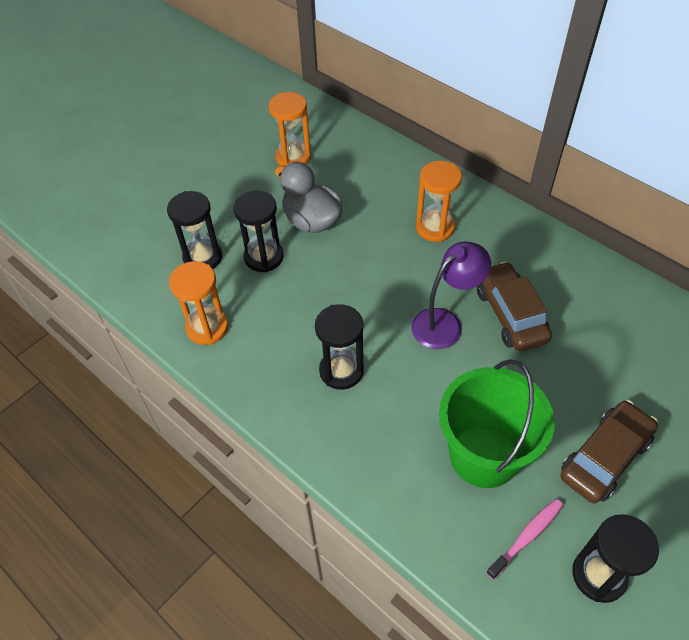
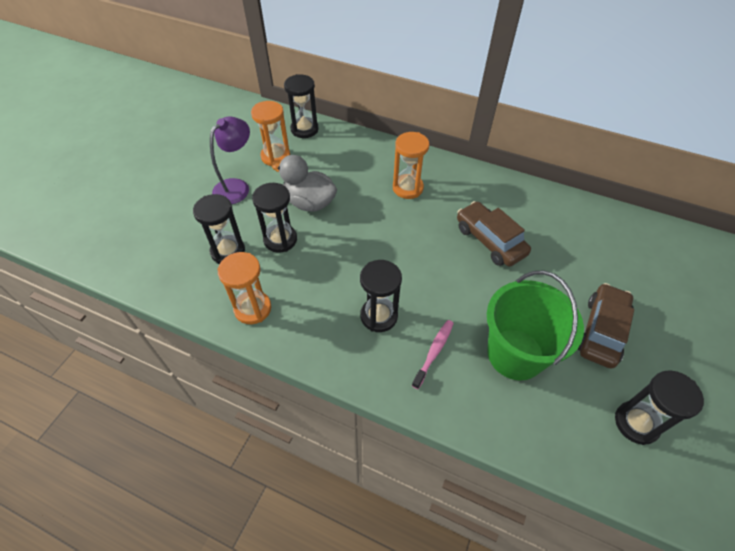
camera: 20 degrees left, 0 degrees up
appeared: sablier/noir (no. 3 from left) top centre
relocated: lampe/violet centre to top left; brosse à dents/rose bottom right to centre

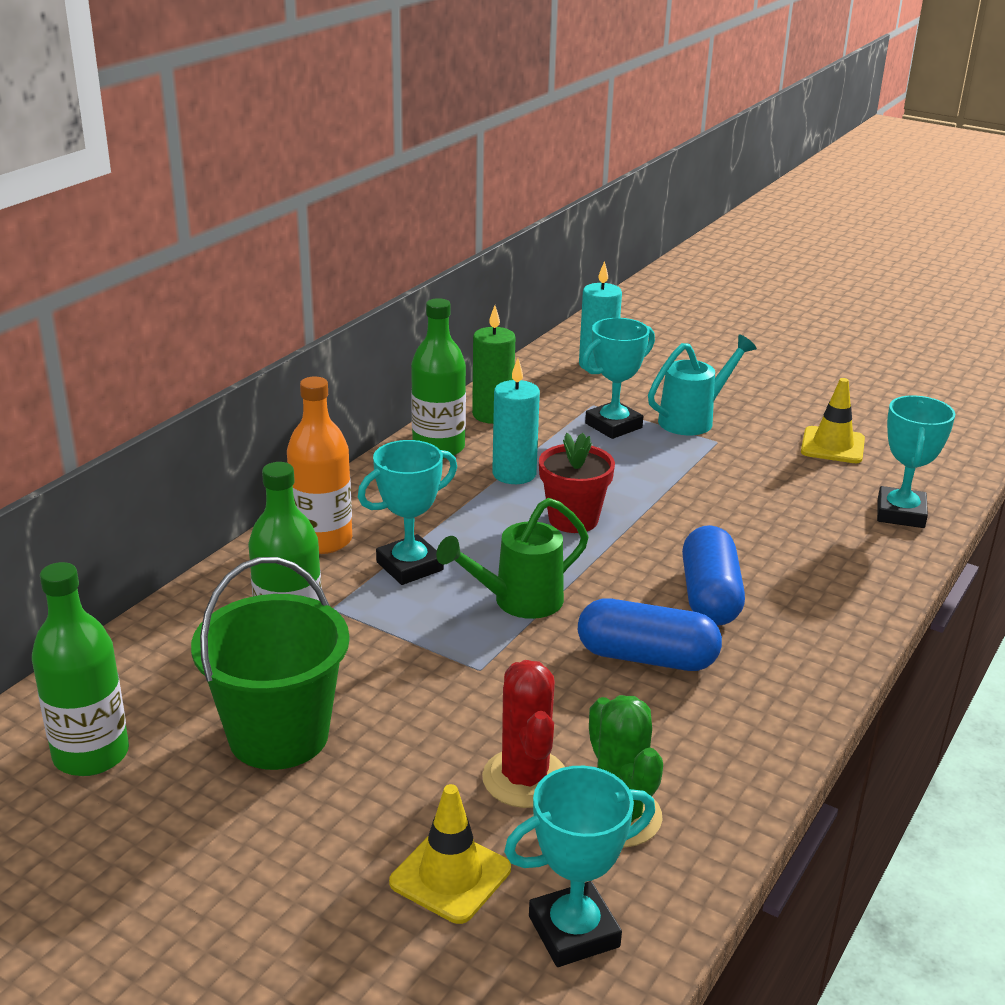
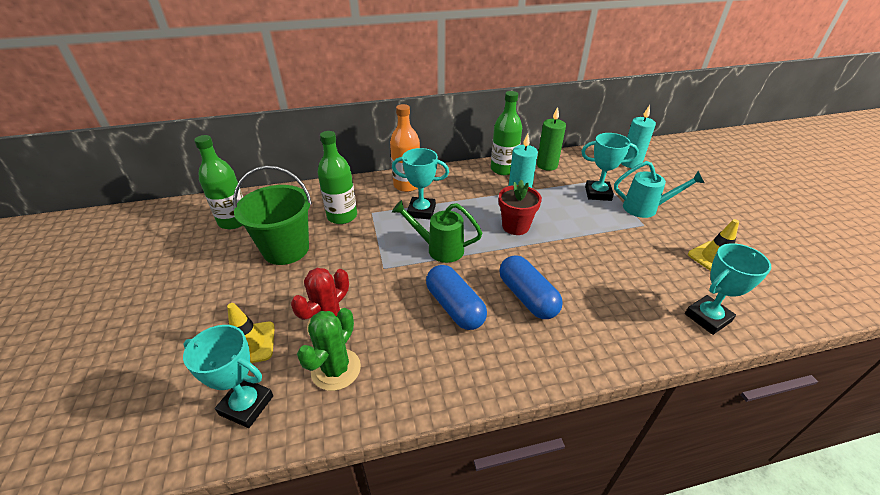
camera: 45 degrees right, 10 degrees up
spun: gélule/bleu (no. 2 from left) middle right = centre 75 degrees counterclockwise

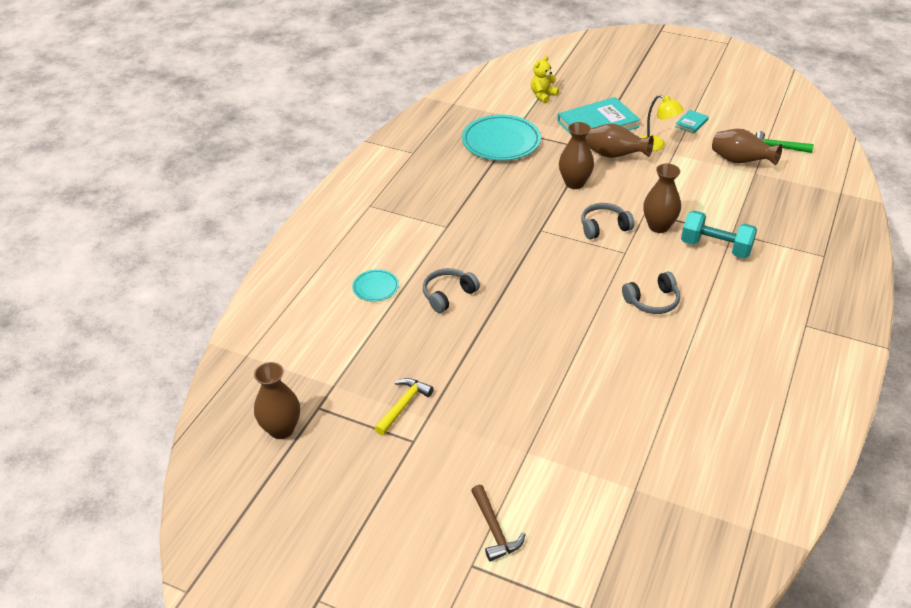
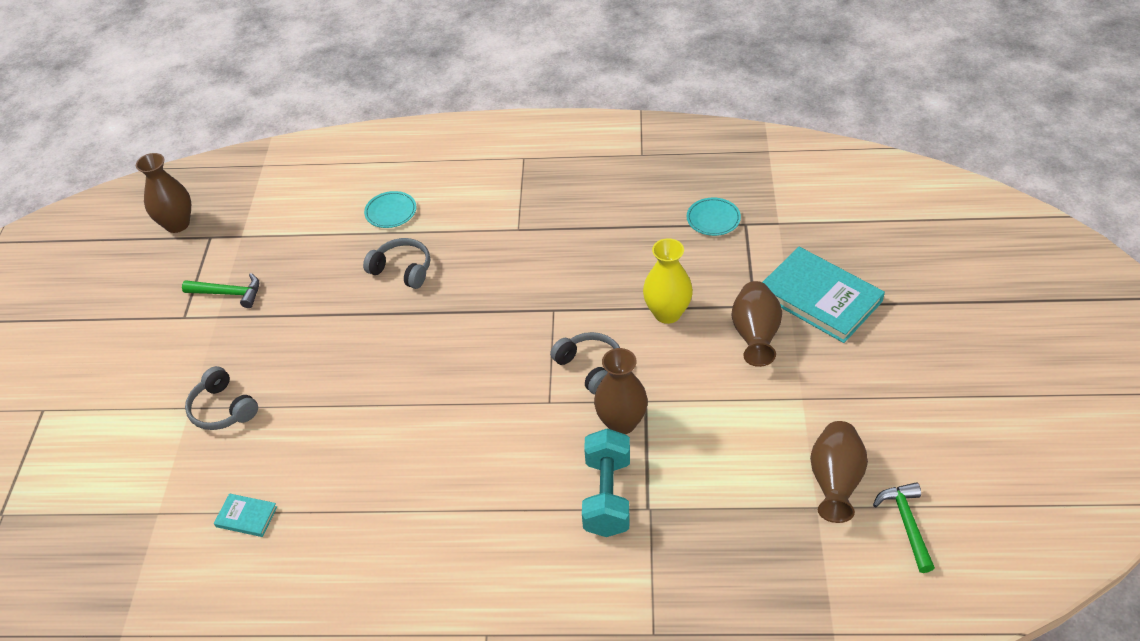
camera: 70 degrees right, 5 degrees up
missing: marteau/marron bottom centre; ours en peluche/jaune top centre; lampe/jaune top right
relocated: casque audio/gris (no. 3 from left in the first image) middle right to casque audio/gris (no. 1 from left) middle left; livre/turquoise (no. 2 from left in the first image) top right to livre/turquoise (no. 1 from left) bottom left
colour: marteau/jaune bottom centre to marteau/vert (no. 1 from left) middle left; vase/marron (no. 2 from left) top centre to vase/jaune centre
size: assiette/turquoise (no. 2 from left) top centre = centre x0.50

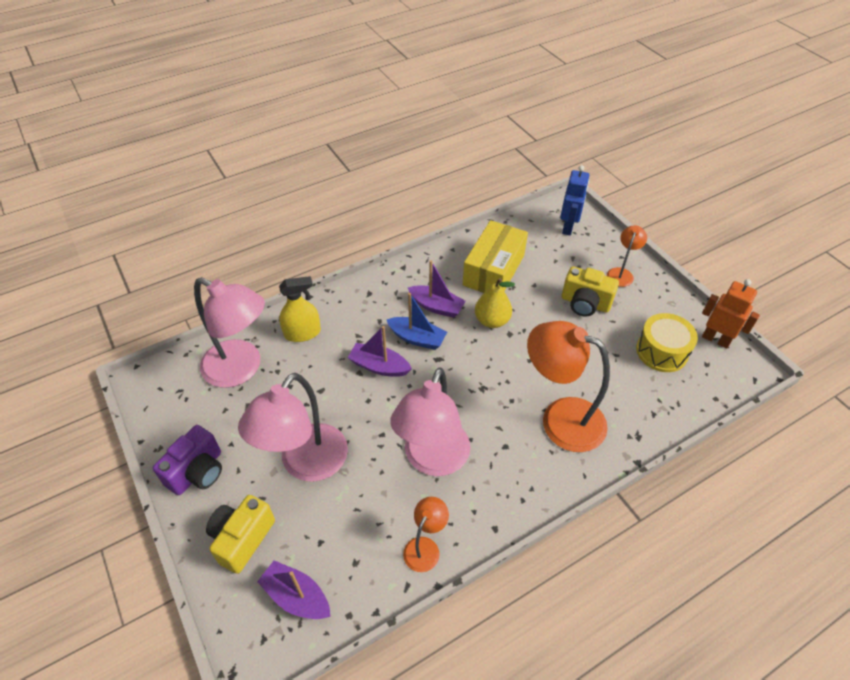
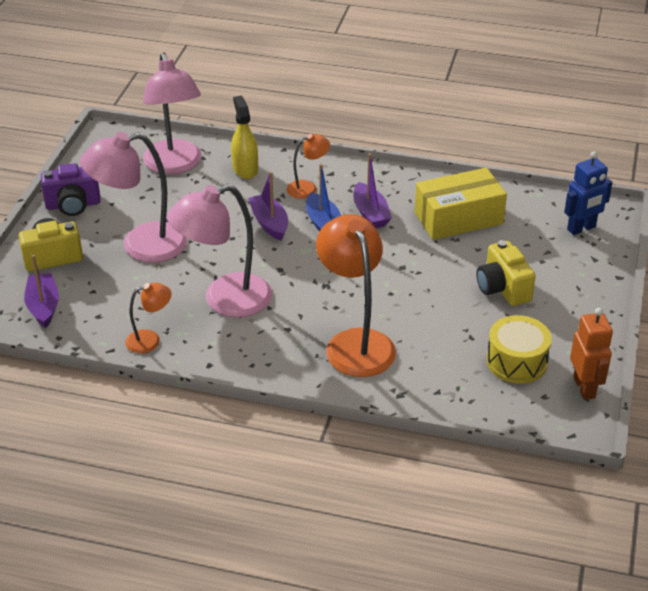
camera: 45 degrees right, 10 degrees down
missing: poire/jaune centre
relocated: lampe/orange (no. 3 from left in the first image) middle right to lampe/orange (no. 2 from left) top centre
spun: vaporisateur/jaune centre = top centre 135 degrees counterclockwise

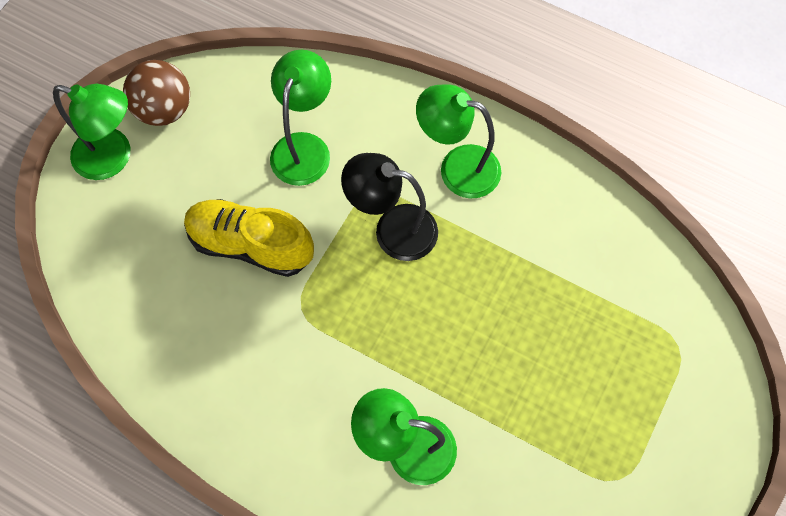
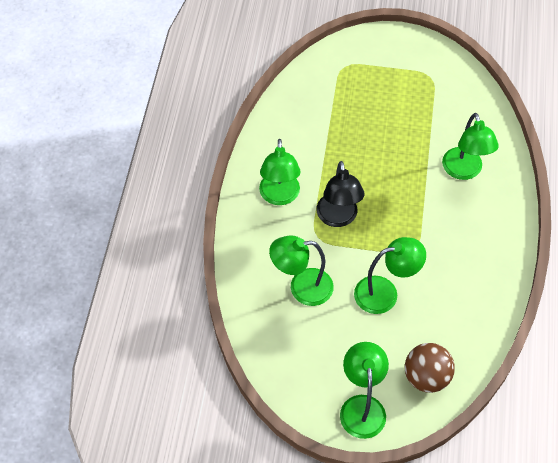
camera: 110 degrees left, 10 degrees down
relocated: balle/marron top left to bottom right
exchanged: chaussure/jaune middle left to lampe/vert (no. 4 from left) middle right

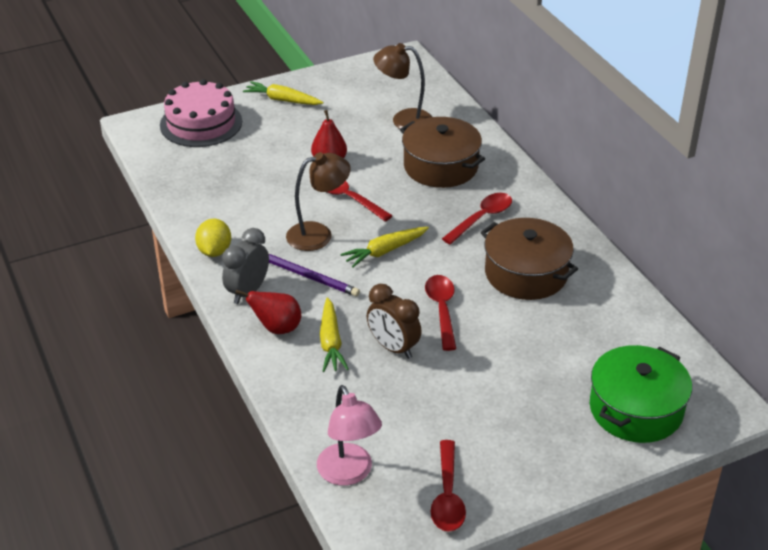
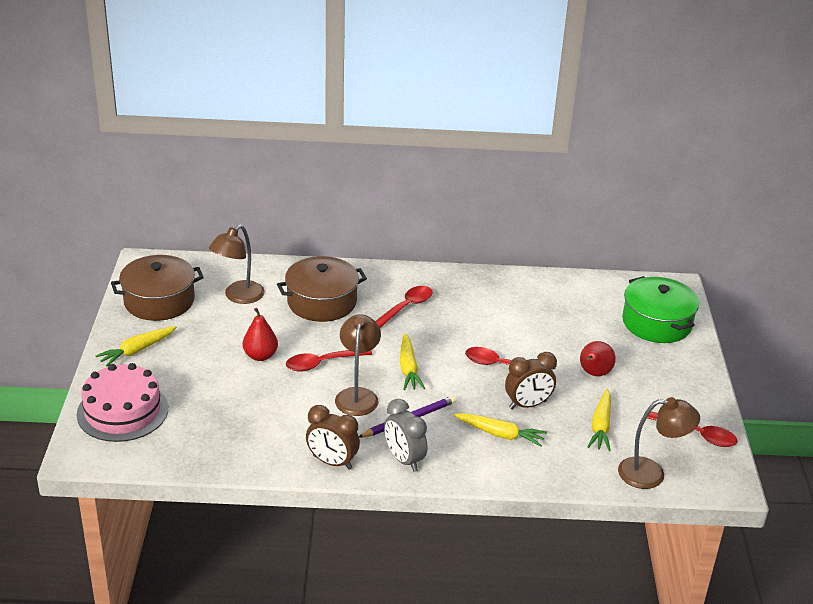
camera: 65 degrees left, 5 degrees down
appeared: carotte/jaune (no. 4 from left) bottom right
relocated: poire/rouge (no. 1 from left in the first image) centre to poire/rouge (no. 2 from left) middle right; marmite/marron (no. 2 from left in the first image) middle right to marmite/marron (no. 1 from left) middle left
exchanged: citron/jaune middle left to réveil/marron (no. 1 from left) bottom centre
colour: lampe/rose bottom centre to lampe/marron (no. 3 from left) bottom right
spun: cuillère/rouge (no. 4 from left in the first image) centre = centre 60 degrees clockwise

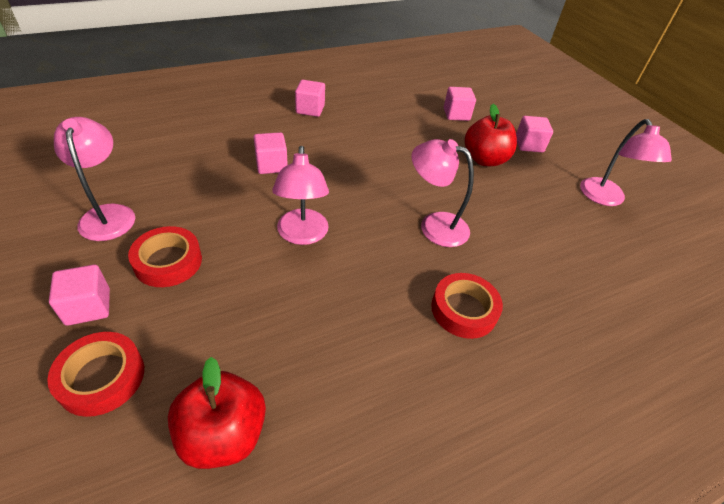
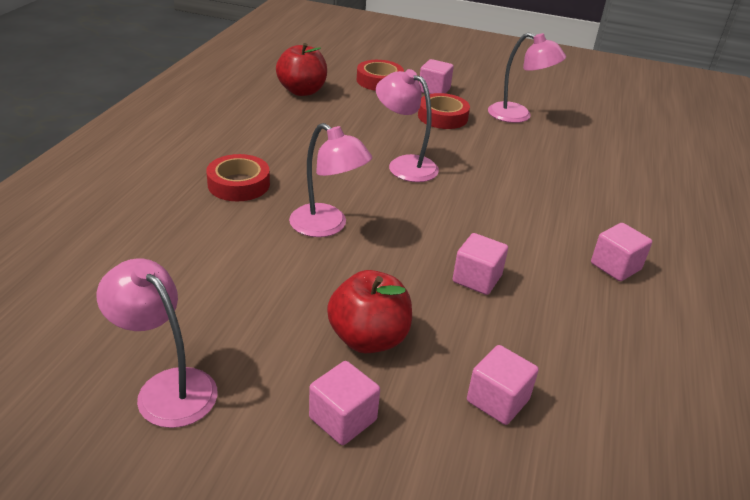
camera: 135 degrees right, 10 degrees down
relocated: cube/rose (no. 2 from left in the first image) top centre to cube/rose (no. 3 from left) centre
spun: lampe/rose (no. 3 from left in the first image) centre = centre 60 degrees clockwise

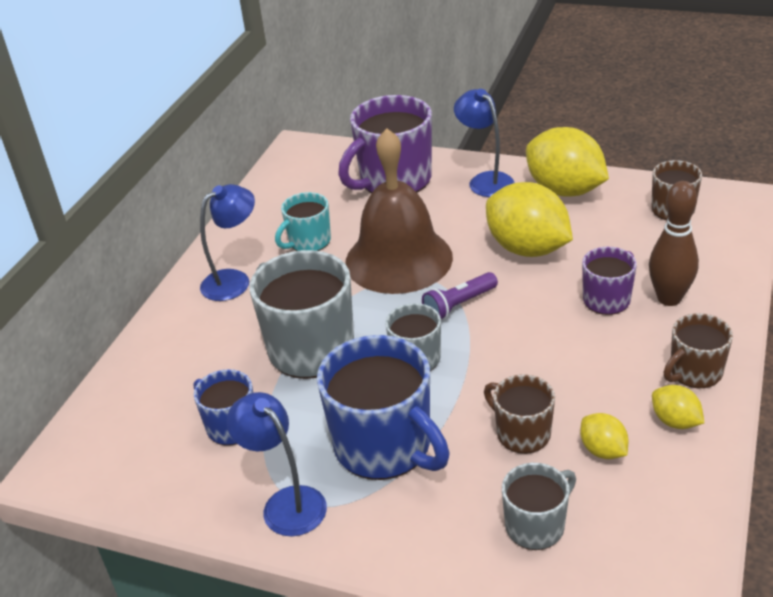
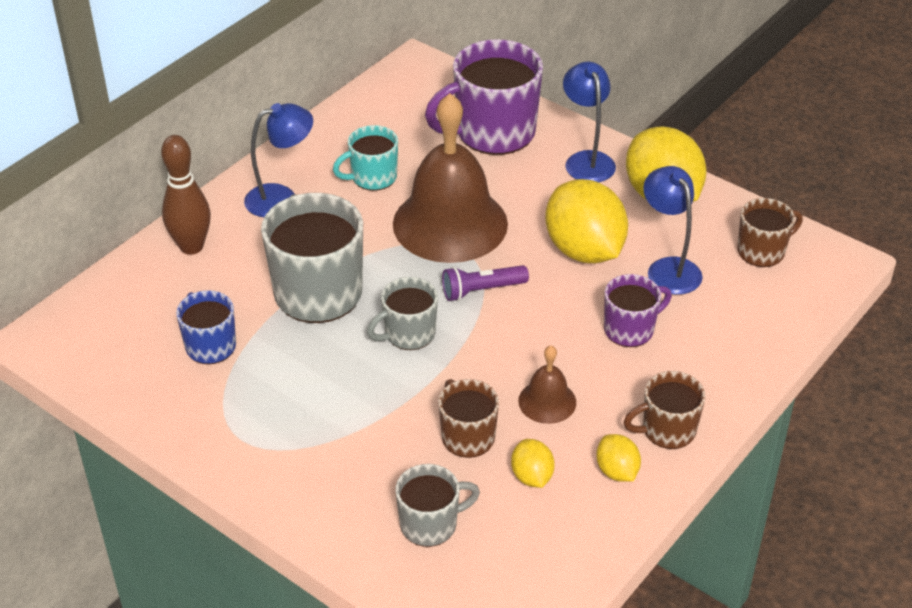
camera: 15 degrees right, 5 degrees up
missing: tasse/bleu (no. 2 from left) bottom centre
appeared: cloche/marron (no. 2 from left) centre
relocated: lampe/bleu (no. 2 from left in the first image) bottom centre to lampe/bleu (no. 3 from left) middle right; quille/marron middle right to top left

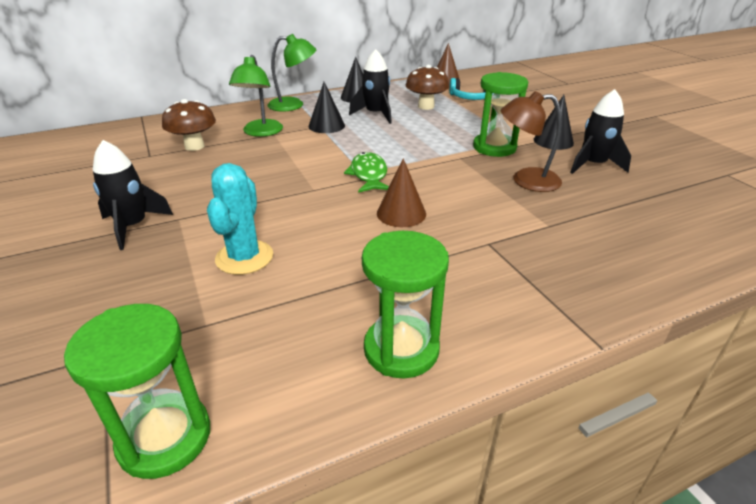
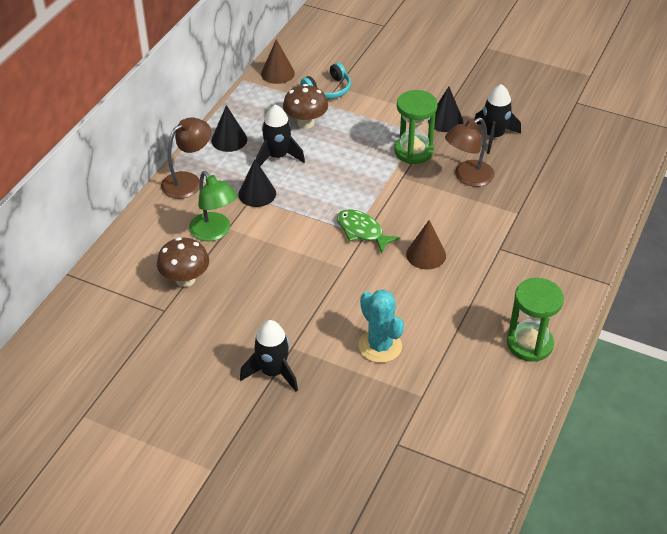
camera: 40 degrees left, 10 degrees up
missing: sablier/vert (no. 1 from left) bottom left
colour: lampe/vert (no. 2 from left) top centre to lampe/marron (no. 1 from left) top left

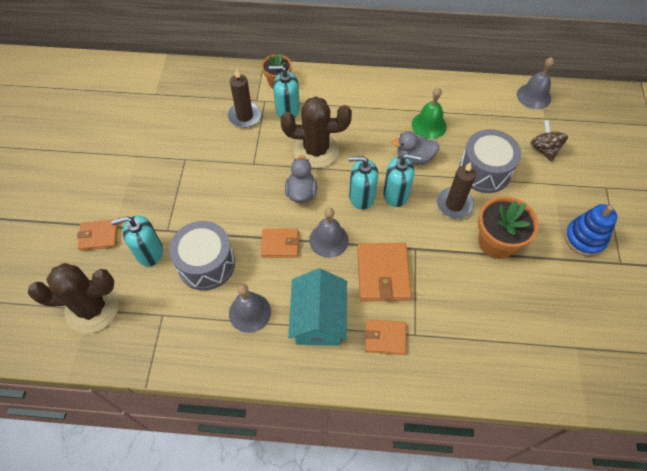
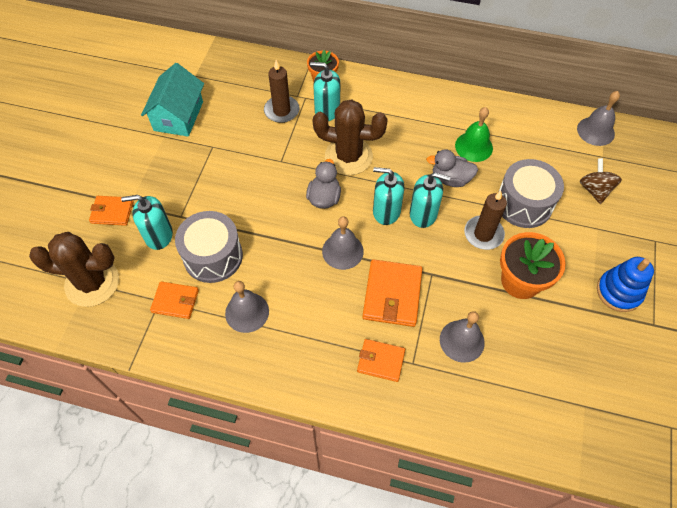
camera: 10 degrees right, 0 degrees up
appeared: cloche/gris (no. 3 from left) middle right
relocated: portefeuille/orange (no. 2 from left) centre to middle left; maison/turquoise centre to top left

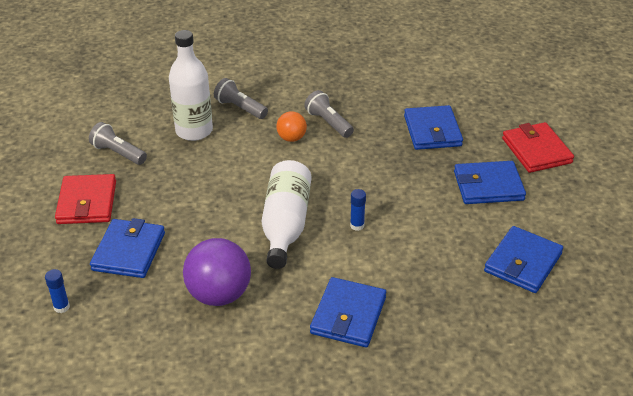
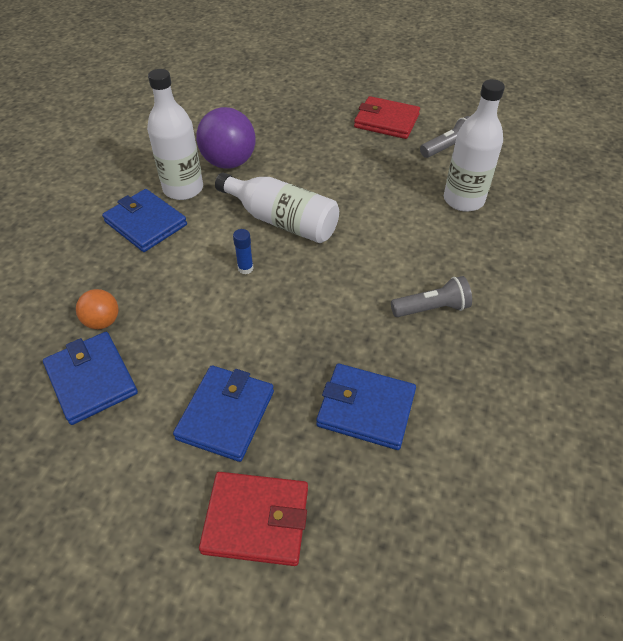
camera: 115 degrees right, 10 degrees up
missing: bâton de colle/bleu (no. 1 from left) bottom left; portefeuille/bleu (no. 1 from left) middle left; lampe de poche/gris (no. 2 from left) top centre
appeared: bouteille/blanc (no. 1 from left) top left
relocated: balle/orange top centre to middle left

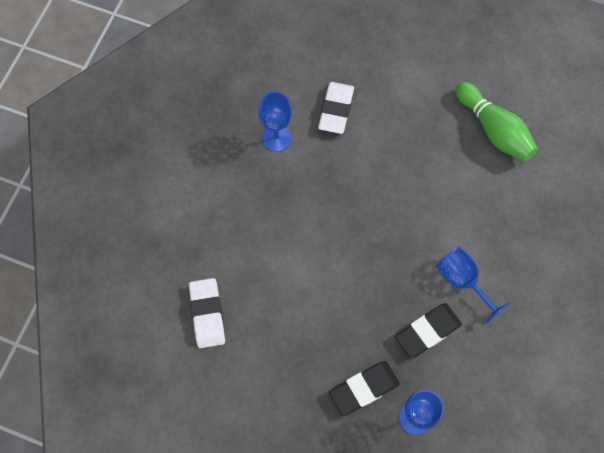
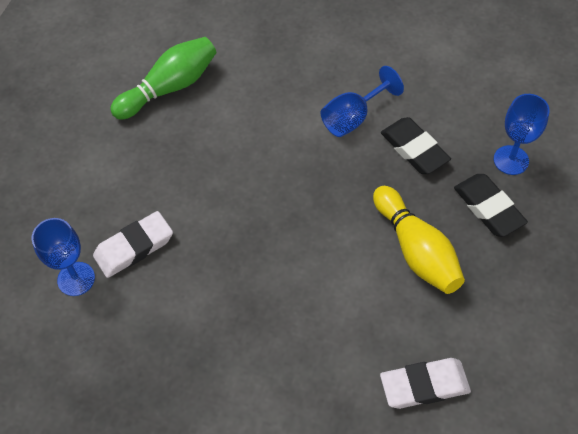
camera: 90 degrees left, 10 degrees down
appeared: quille/jaune middle right
relocated: verre à pied/bleu (no. 1 from left) top centre to middle left
spun: gomme/blanc (no. 2 from left in the first image) top centre = middle left 45 degrees counterclockwise

